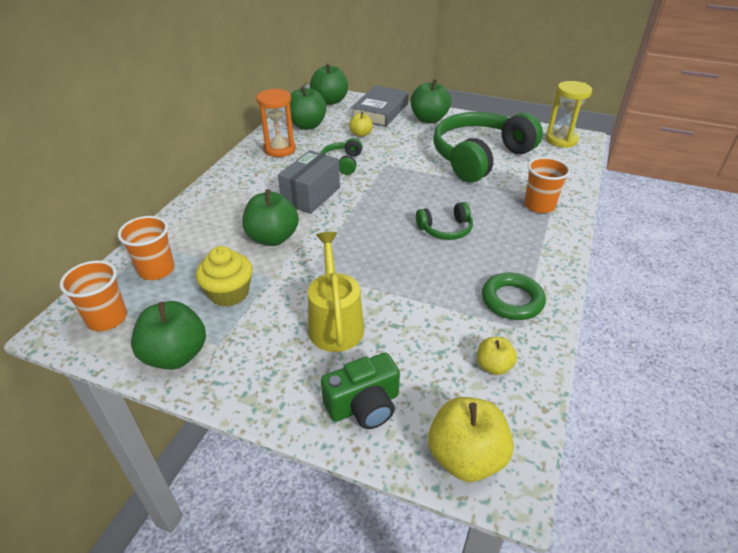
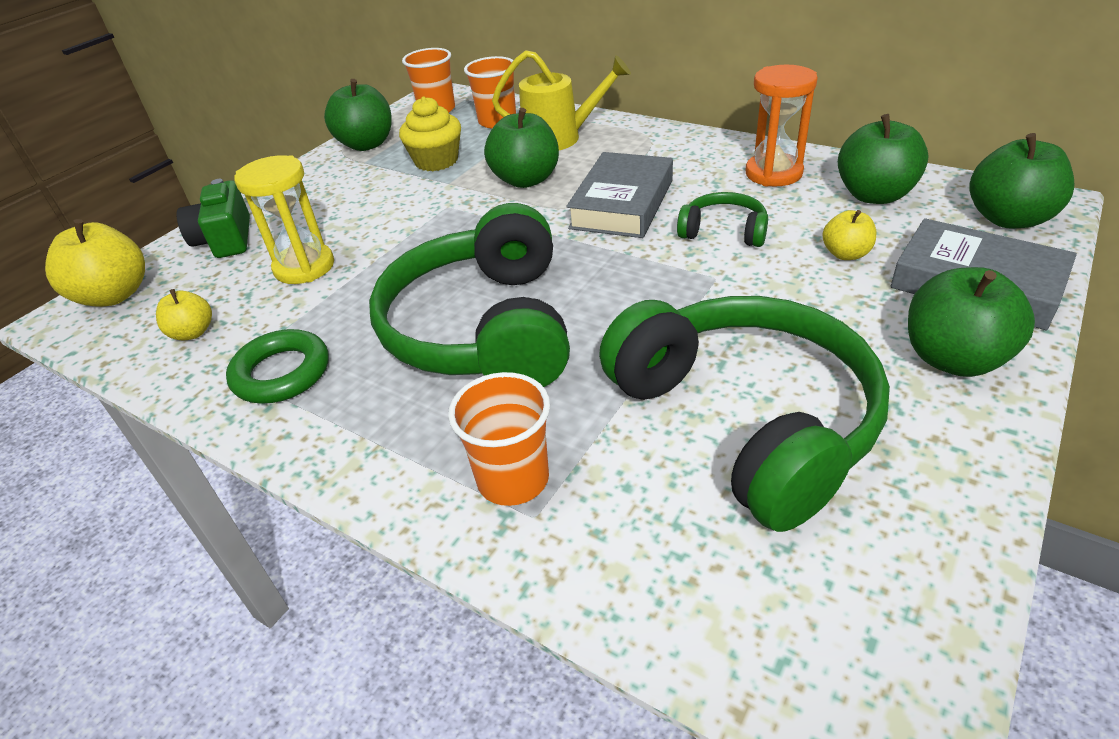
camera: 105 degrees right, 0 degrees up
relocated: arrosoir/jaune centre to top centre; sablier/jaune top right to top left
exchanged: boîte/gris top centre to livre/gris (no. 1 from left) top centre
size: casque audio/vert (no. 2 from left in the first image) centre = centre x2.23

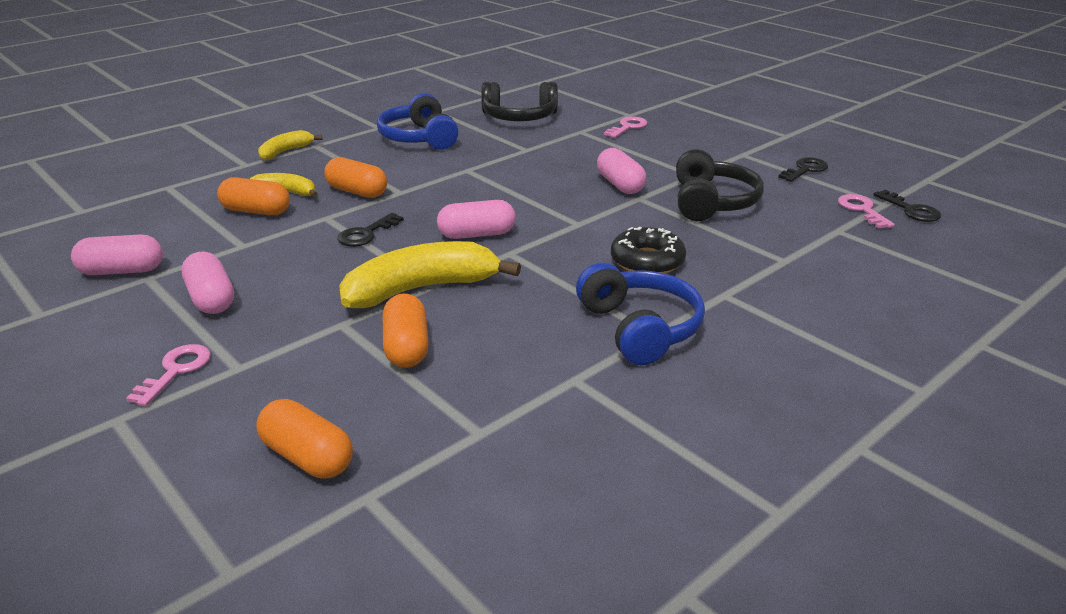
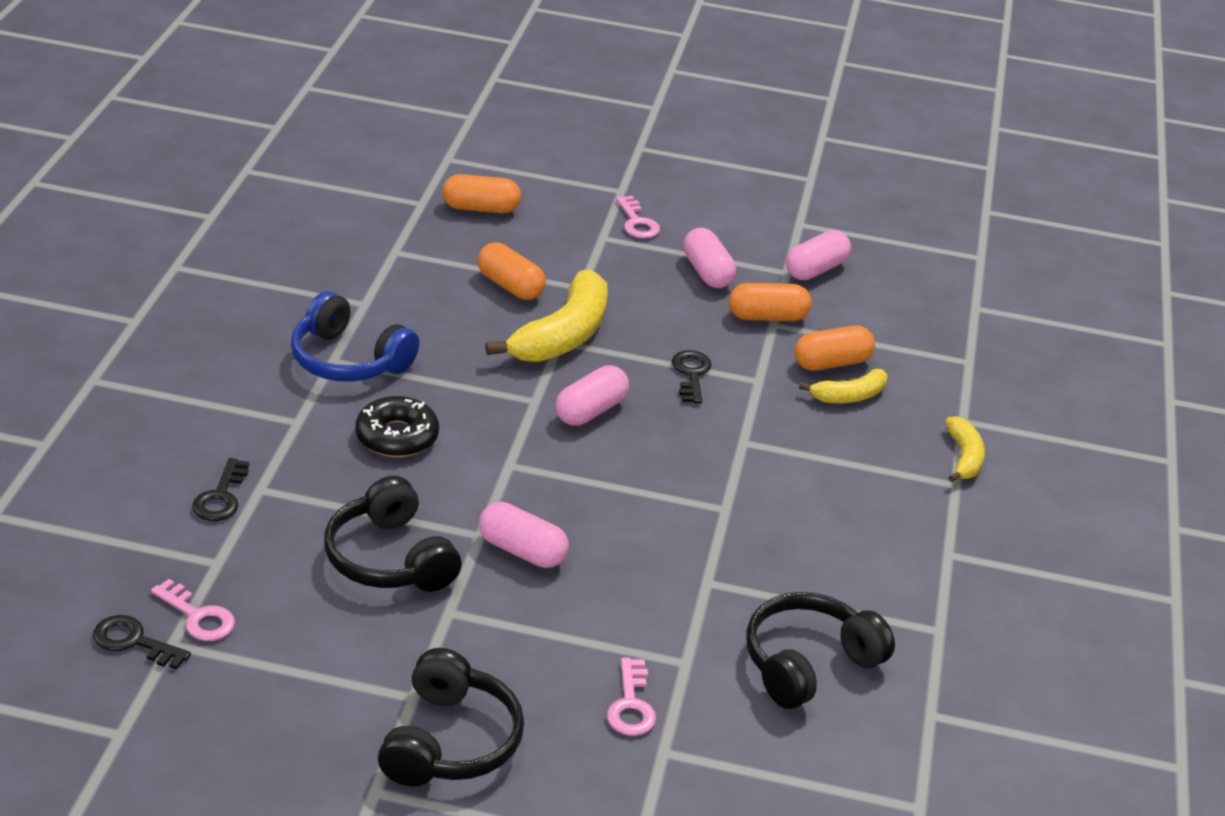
camera: 140 degrees right, 5 degrees up
missing: casque audio/bleu (no. 1 from left) top centre
appeared: casque audio/noir (no. 2 from left) bottom centre
relocated: gélule/orange (no. 3 from left) top left to centre; clé/noir (no. 2 from left) top right to middle left
spun: gélule/rose (no. 2 from left in the first image) middle left = top centre 45 degrees clockwise

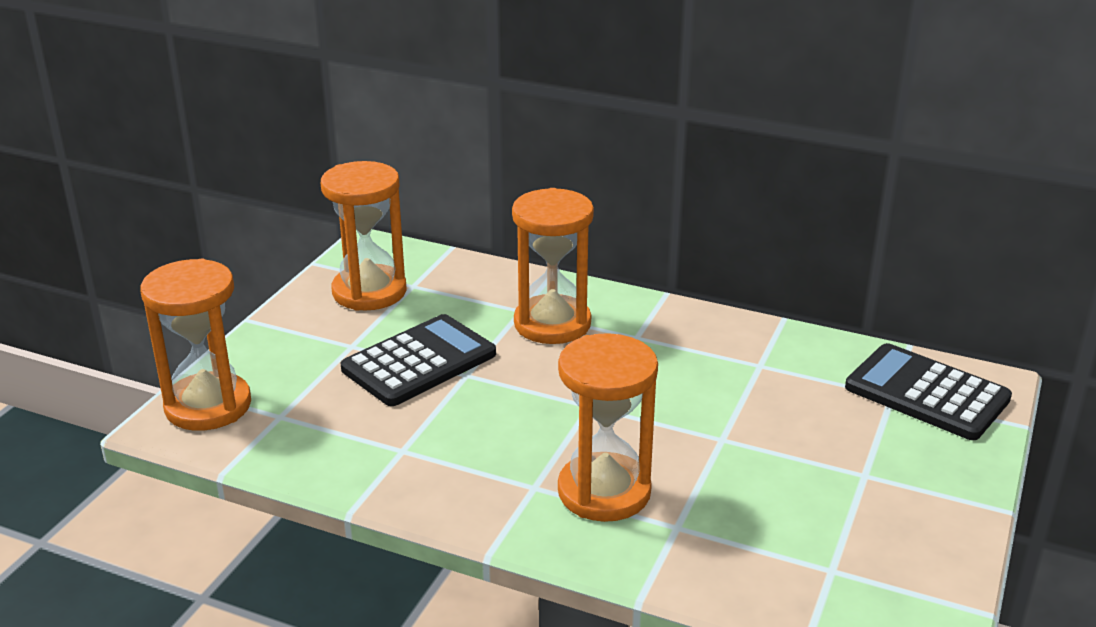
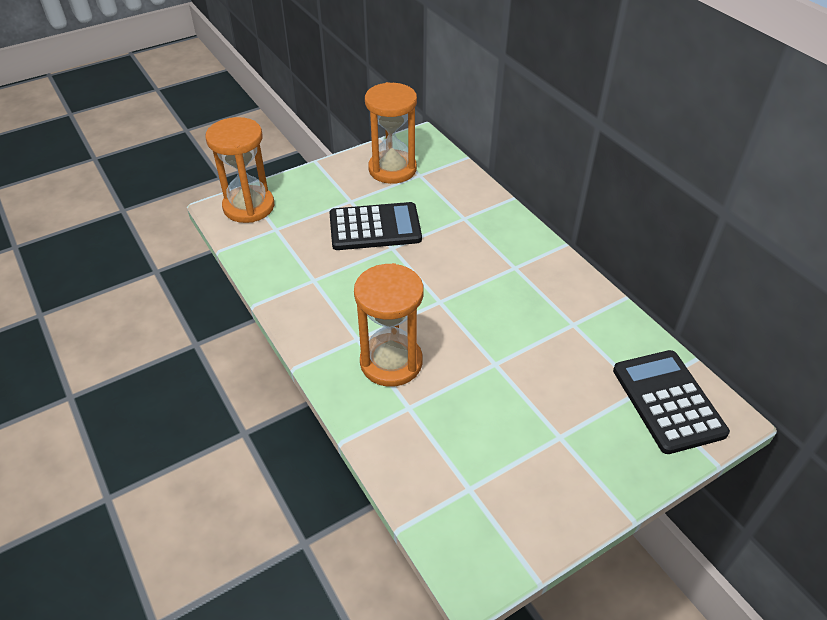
camera: 35 degrees right, 15 degrees up
missing: sablier/orange (no. 3 from left) centre

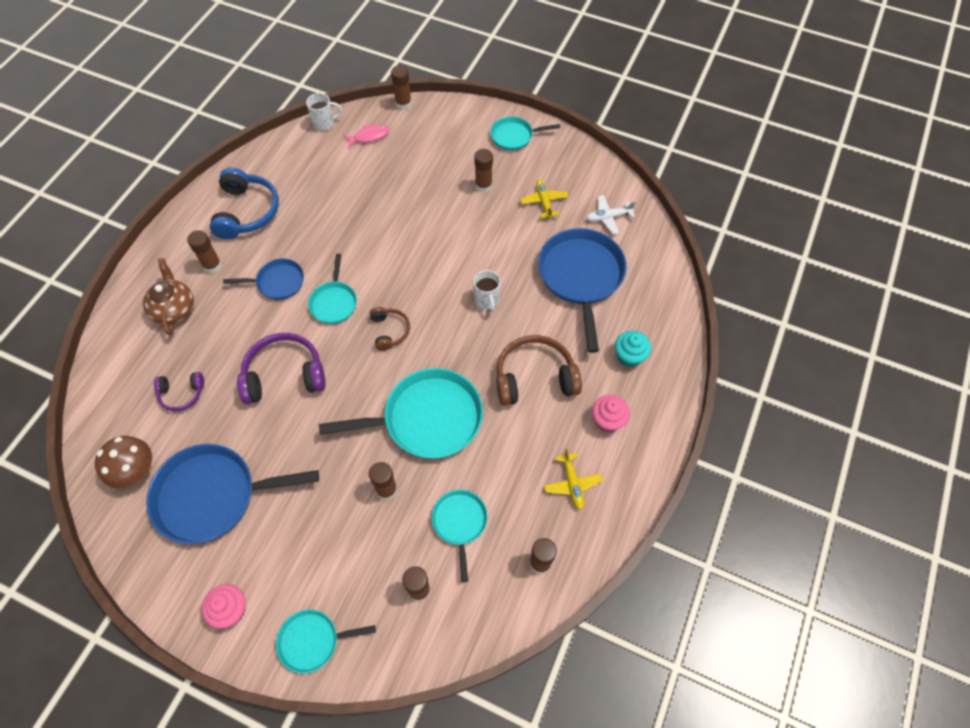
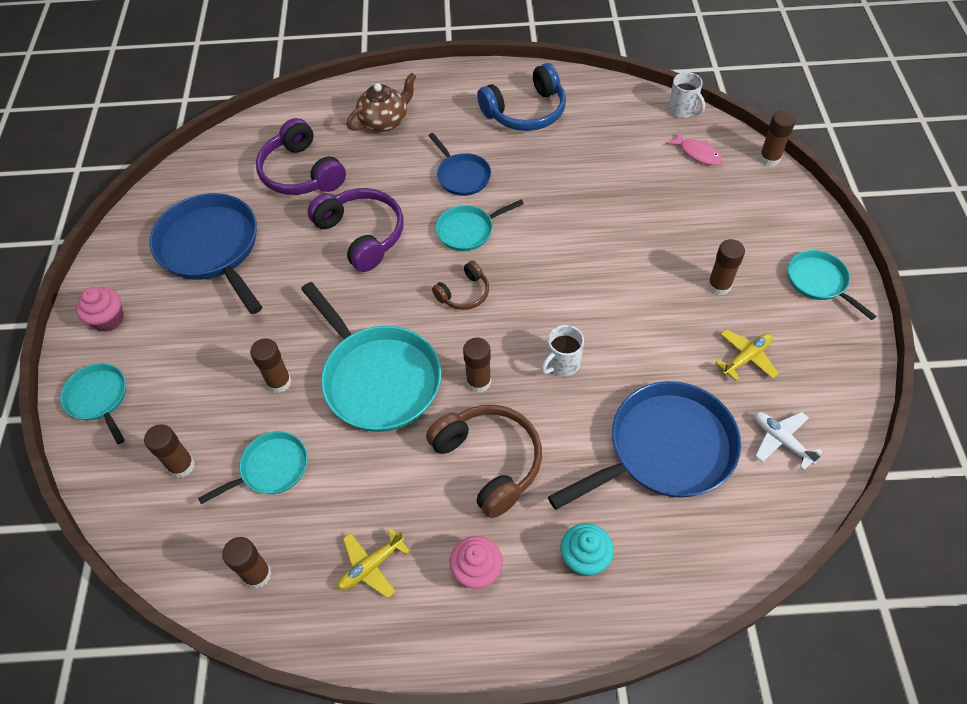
camera: 65 degrees right, 5 degrees down
missing: champignon/marron middle left
relocated: bâton de colle/marron (no. 1 from left in the first image) middle left to bâton de colle/marron (no. 4 from left) centre
size: casque audio/violet (no. 1 from left) middle left = top left x1.81

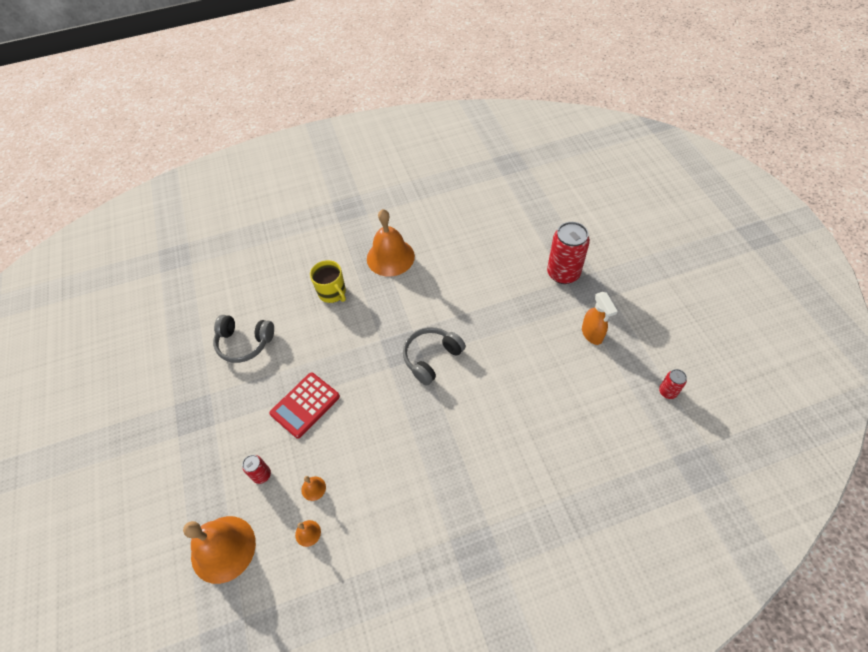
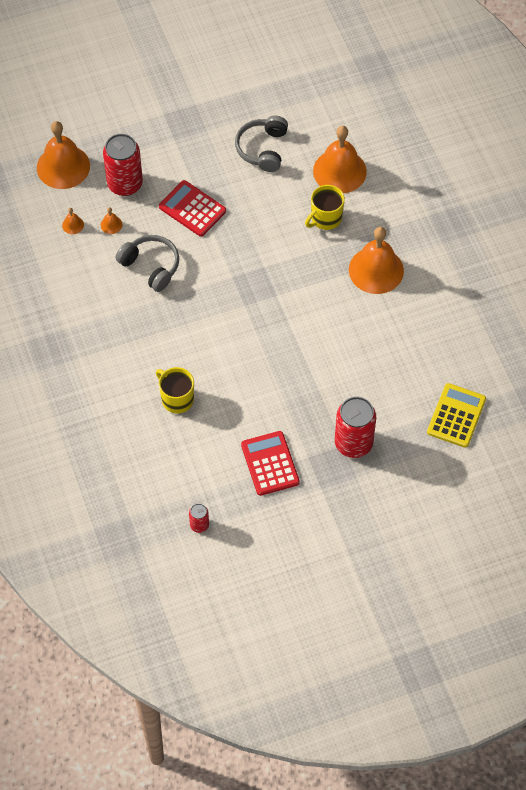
camera: 85 degrees right, 5 degrees up
appeared: tasse/jaune (no. 1 from left) middle left; cloche/orange (no. 4 from left) top centre; calculatrice/jaune middle right
relocated: casque audio/gris (no. 2 from left in the first image) centre to casque audio/gris (no. 1 from left) top left
exchanged: vaporisateur/orange middle right to calculatrice/rouge (no. 2 from left) centre
size: canette/rouge (no. 1 from left) bottom left = top left x2.05

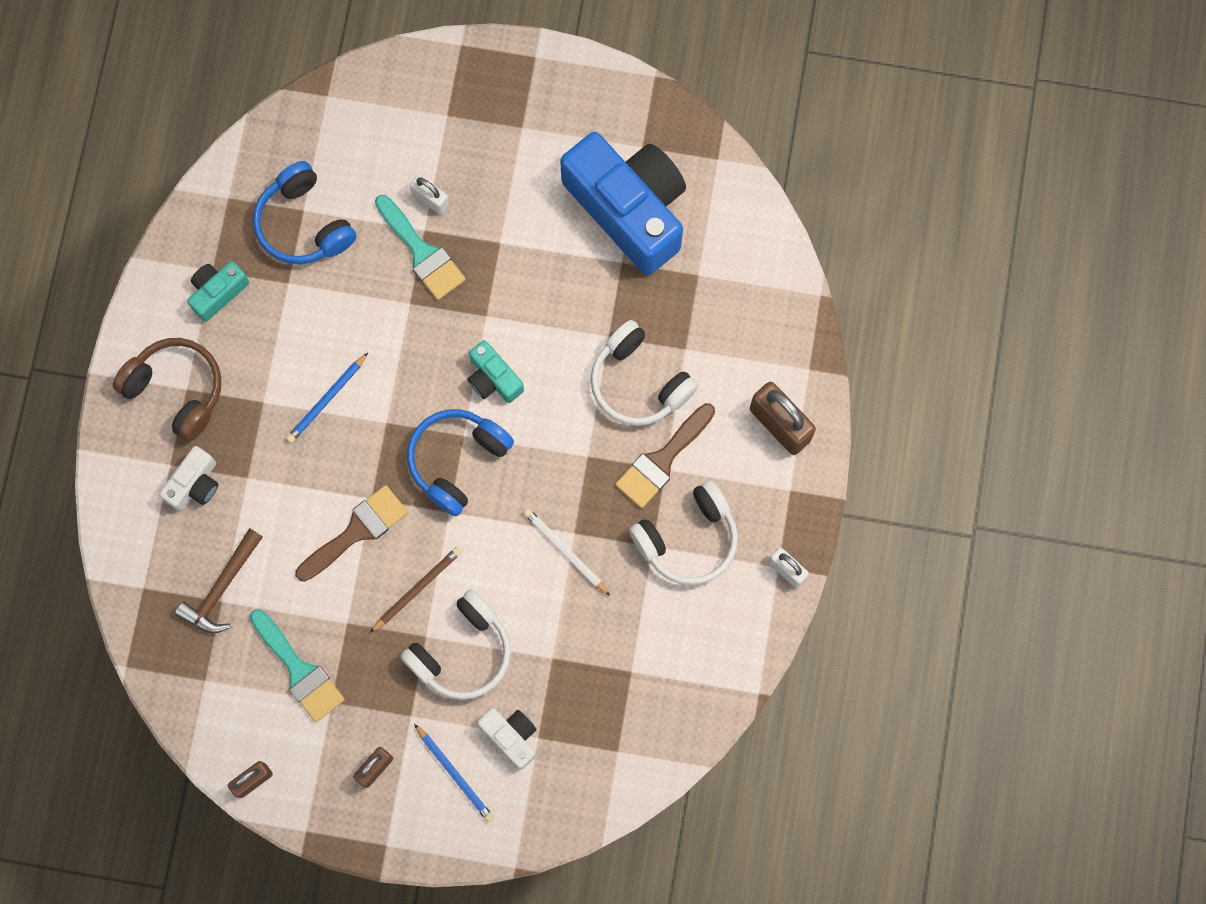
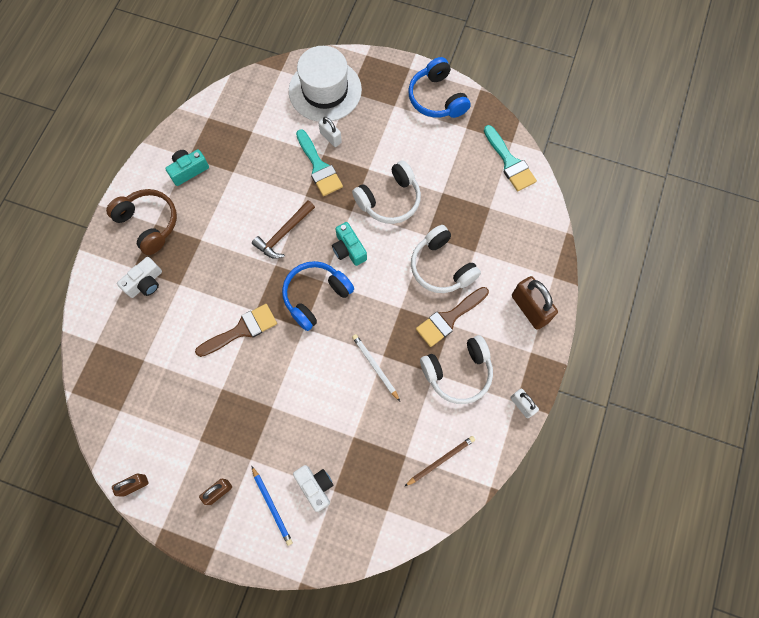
camera: 10 degrees right, 5 degrees down
missing: crayon/bleu (no. 1 from left) middle left; appareil photo/bleu top centre
appeared: chapeau/blanc top centre
relocated: marteau/marron middle left to centre; pinceau/turquoise (no. 1 from left in the first image) bottom left to pinceau/turquoise (no. 2 from left) top right; casque audio/bleu (no. 1 from left in the first image) top left to casque audio/bleu (no. 2 from left) top centre; crayon/marron centre to bottom centre; casque audio/blanc (no. 1 from left) bottom centre to top centre

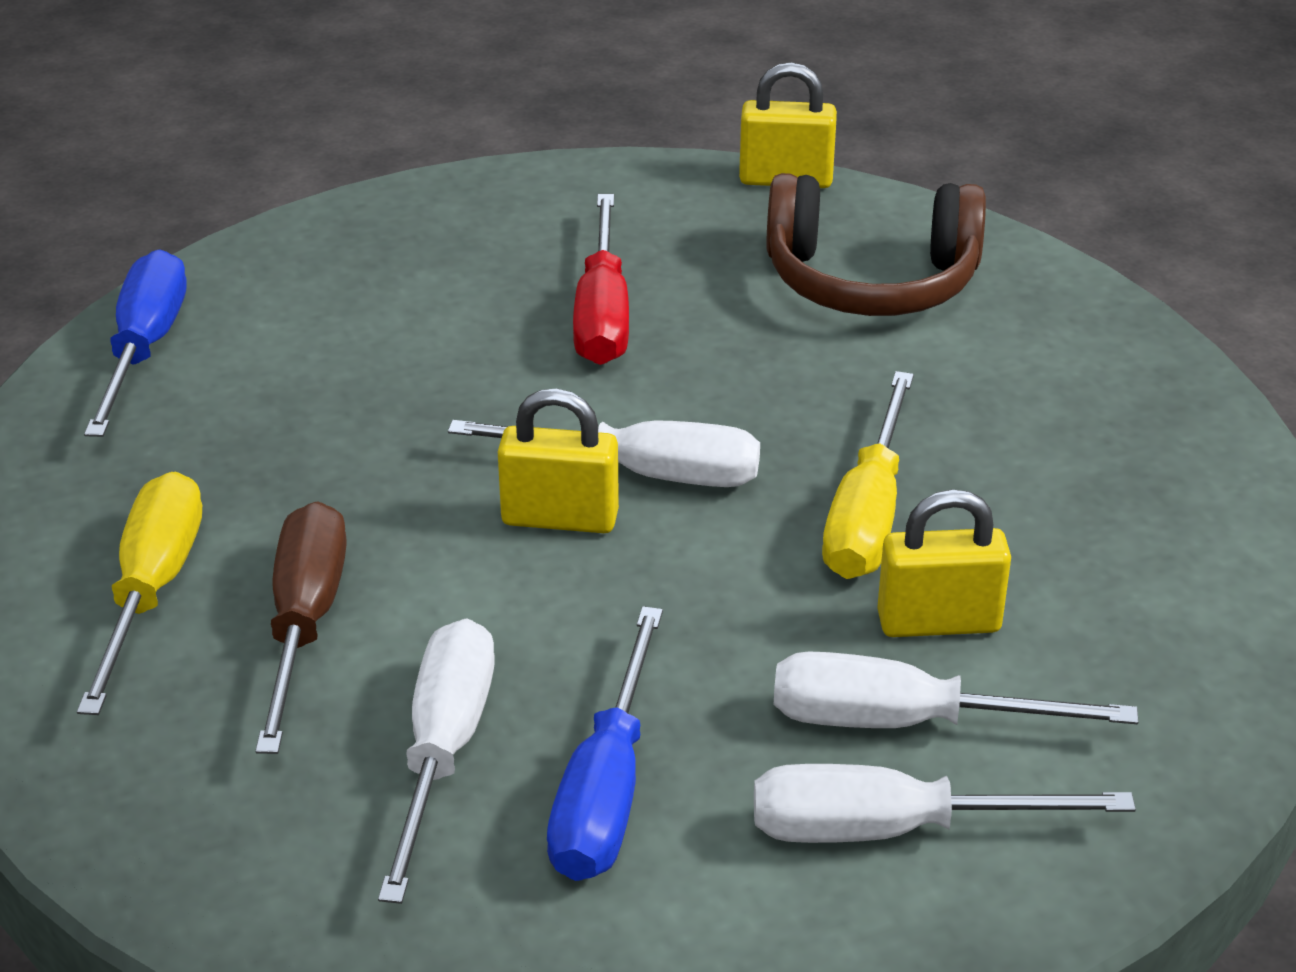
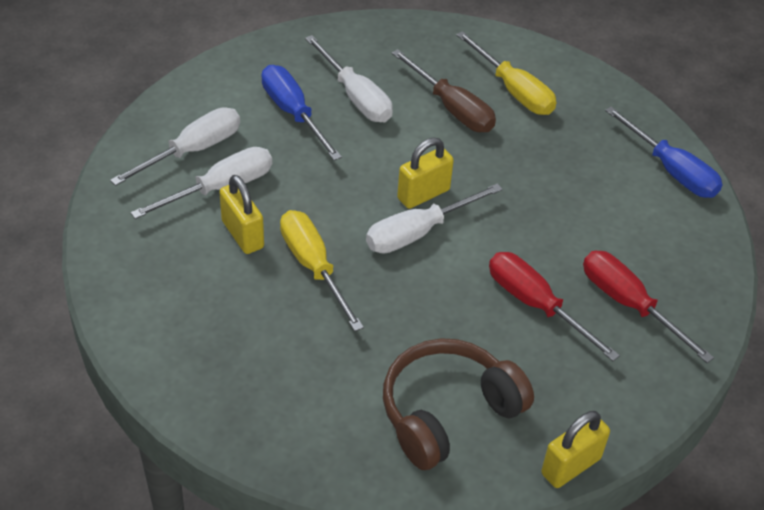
camera: 135 degrees right, 10 degrees up
appeared: tournevis/rouge (no. 2 from left) middle right
spun: cadenas/jaune (no. 3 from left in the first image) middle right = middle left 75 degrees counterclockwise

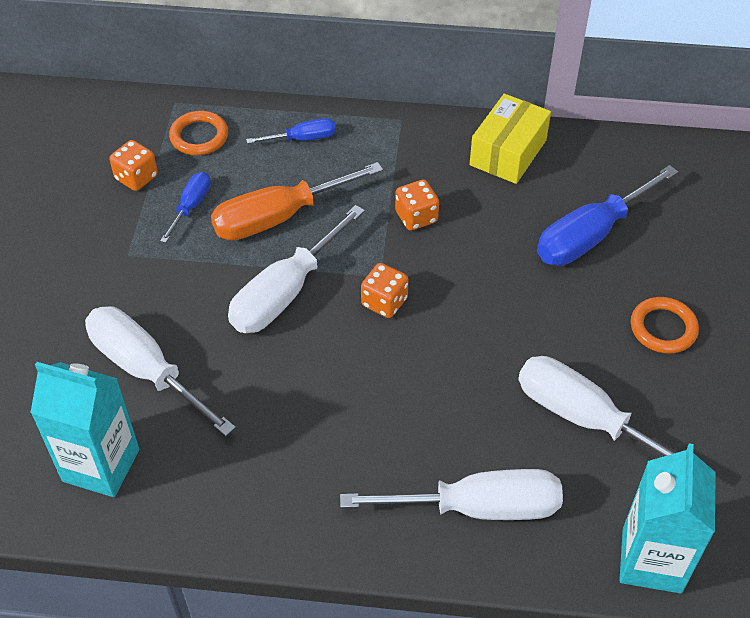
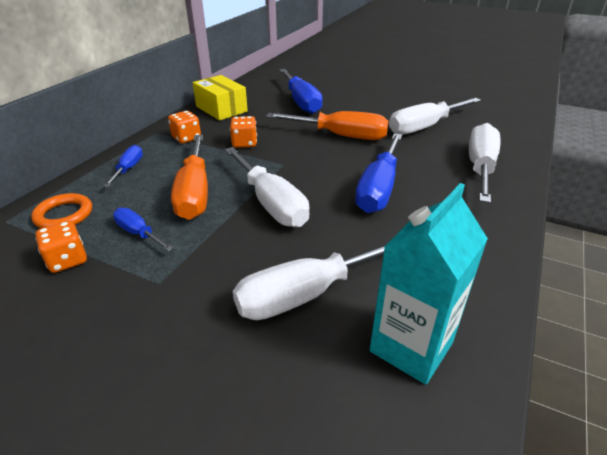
camera: 70 degrees left, 15 degrees down
missing: brique de lait/turquoise (no. 2 from left) bottom right; anneau/orange (no. 2 from left) middle right
appeared: tournevis/orange (no. 2 from left) top centre; tournevis/bleu (no. 4 from left) centre
relocated: dé/orange (no. 2 from left) centre to top left

